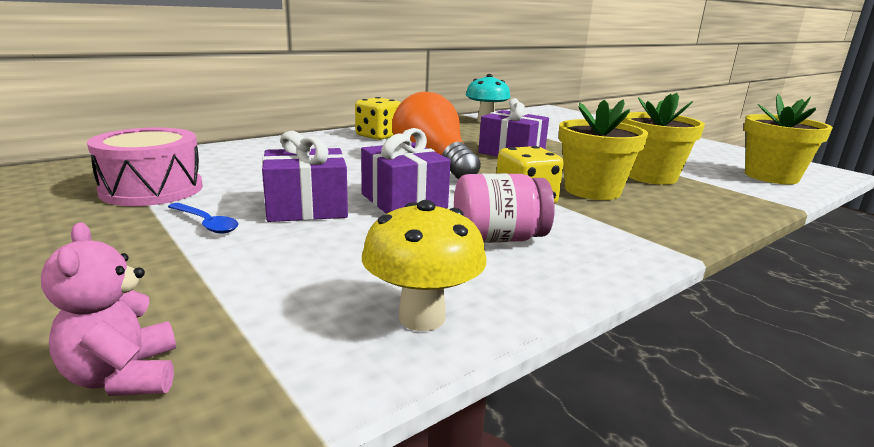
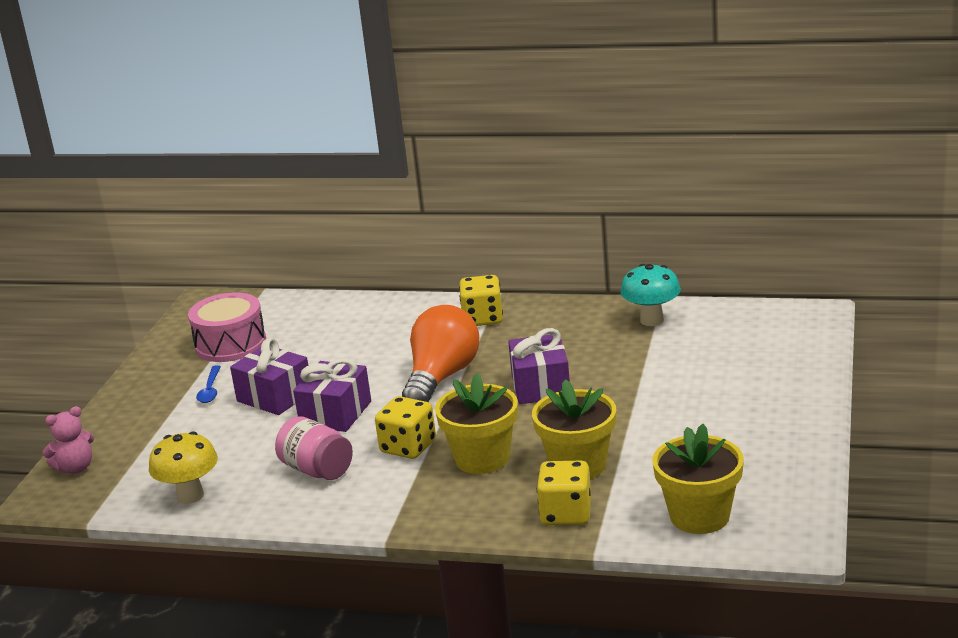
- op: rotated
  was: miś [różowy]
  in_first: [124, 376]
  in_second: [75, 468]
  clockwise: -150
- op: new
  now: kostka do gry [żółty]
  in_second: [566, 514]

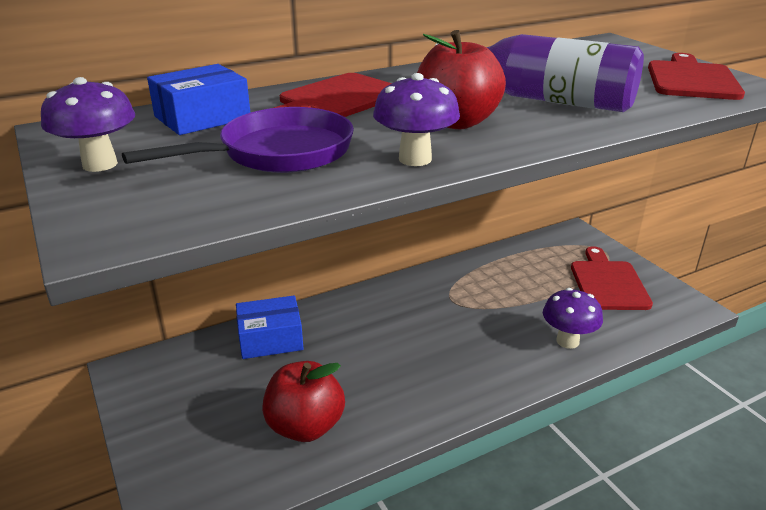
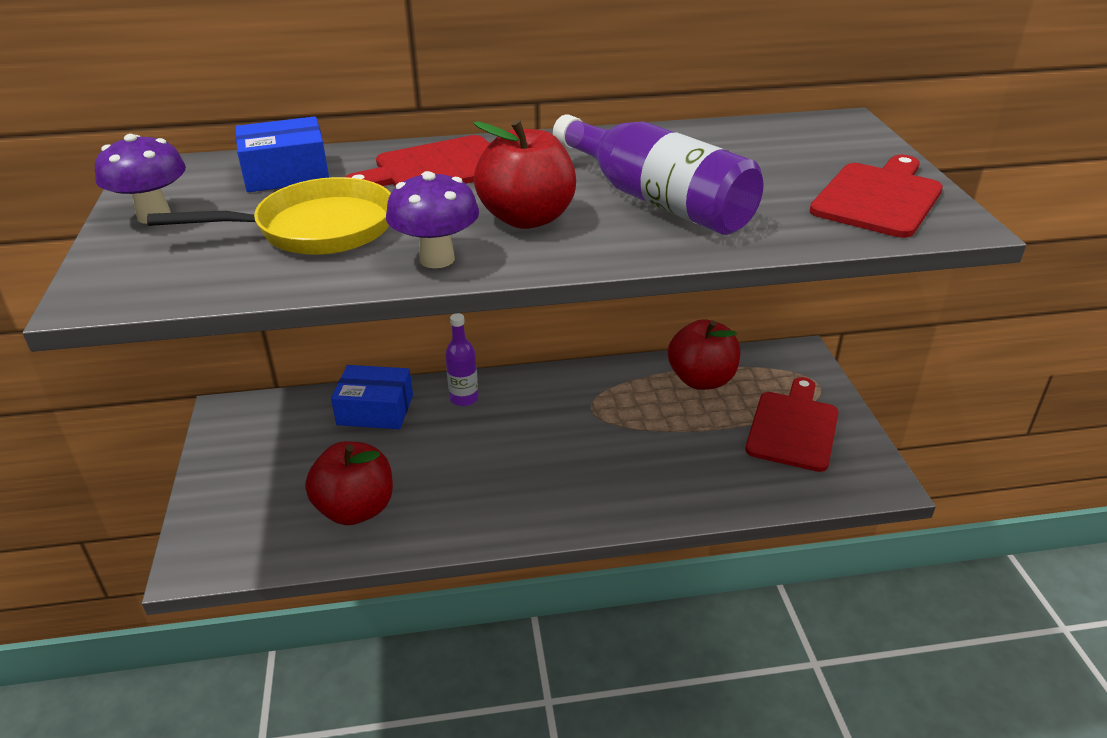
- op: repainted
  was: patelnia [fioletowy]
  now: patelnia [żółty]
  in_first: [278, 153]
  in_second: [316, 229]
- op: new
  now: butelka [fioletowy]
  in_second: [464, 398]
- op: new
  now: jabłko [czerwony]
  in_second: [701, 380]
- op: gone
  was: grzyb [fioletowy]
  in_first: [567, 341]

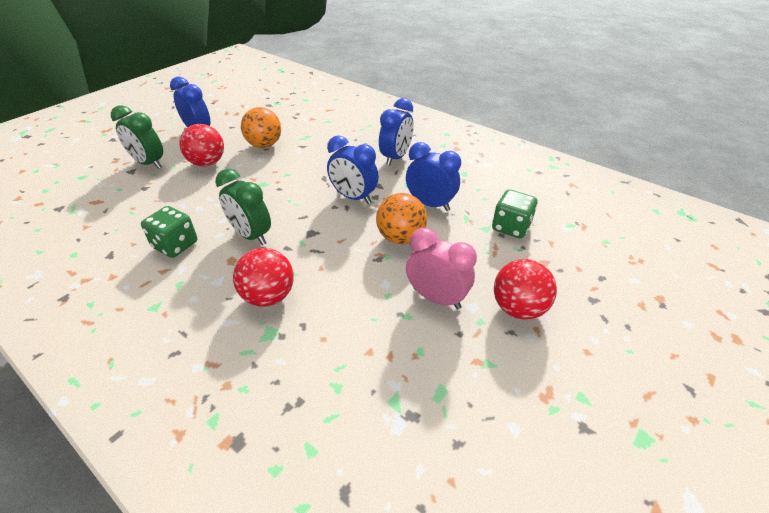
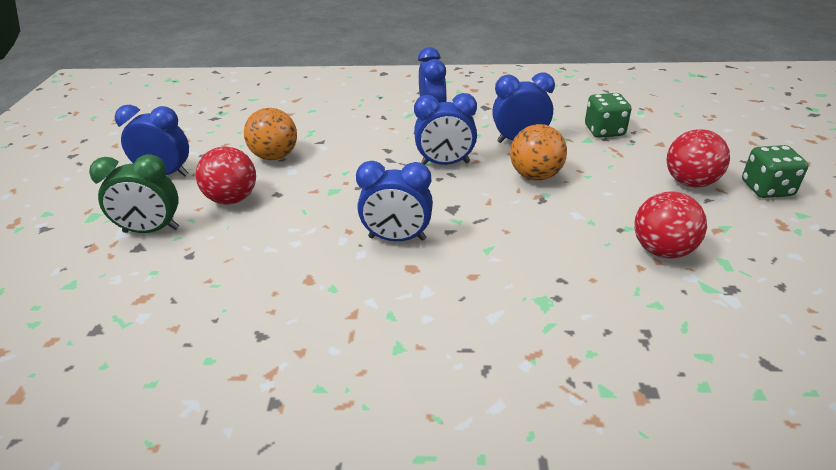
- op: repainted
  was: budzik [zielony]
  now: budzik [niebieski]
  in_first: [251, 235]
  in_second: [397, 238]
- op: shifted
  was: piłka [czerwony]
  in_first: [269, 296]
  in_second: [662, 250]
- op: shifted
  was: kostka do gry [zielony]
  in_first: [175, 245]
  in_second: [766, 189]
- op: gone
  was: budzik [różowy]
  in_first: [436, 298]

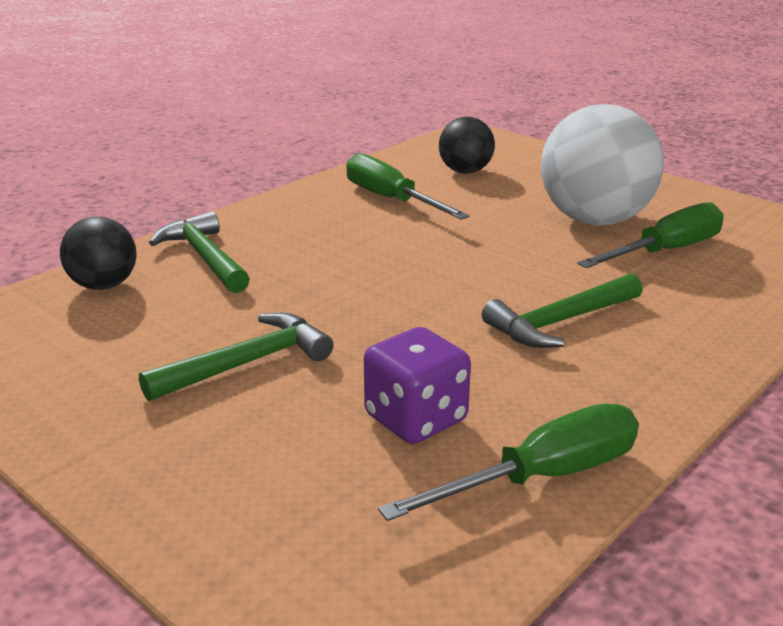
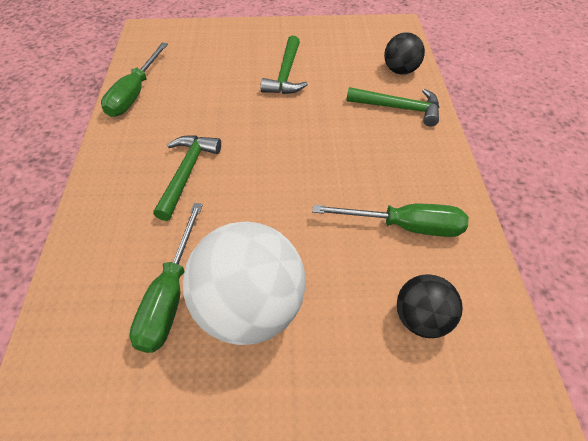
- op: gone
  was: kostka do gry [fioletowy]
  in_first: [416, 419]

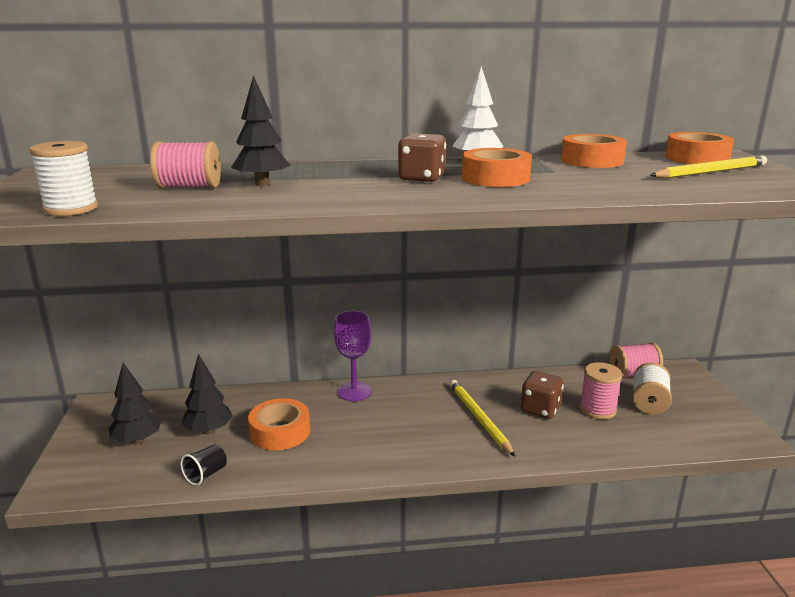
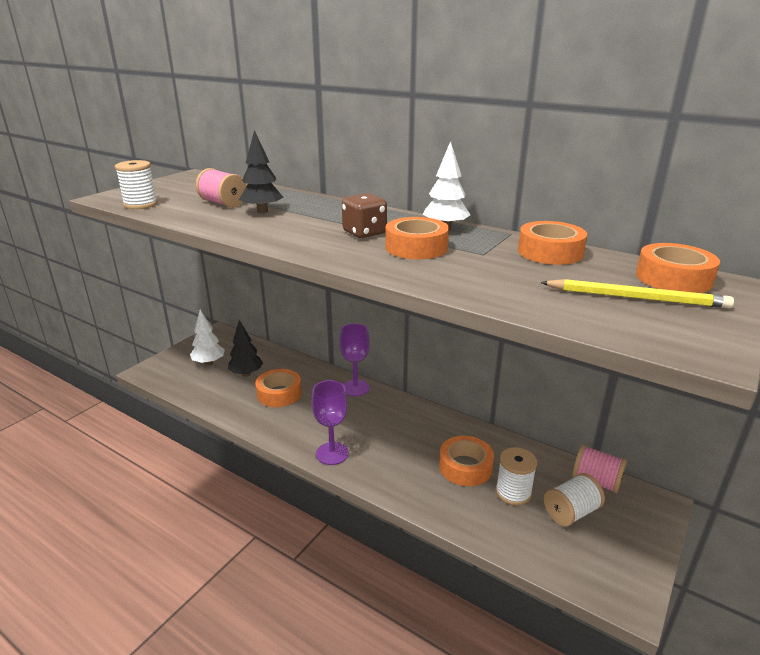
- op: repainted
  was: drzewko [czarny]
  now: drzewko [biały]
  in_first: [137, 440]
  in_second: [209, 363]
- op: new
  now: kielich [fioletowy]
  in_second: [332, 453]
- op: swapped
  was: kostka do gry [brązowy]
  now: taśma klejąca [pomarańczowy]
  in_first: [540, 409]
  in_second: [465, 467]
- op: repainted
  was: szpulka [różowy]
  now: szpulka [biały]
  in_first: [597, 409]
  in_second: [513, 492]
- op: gone
  was: szklanka [czarny]
  in_first: [206, 474]
- op: gone
  was: ołówek [żółty]
  in_first: [479, 418]

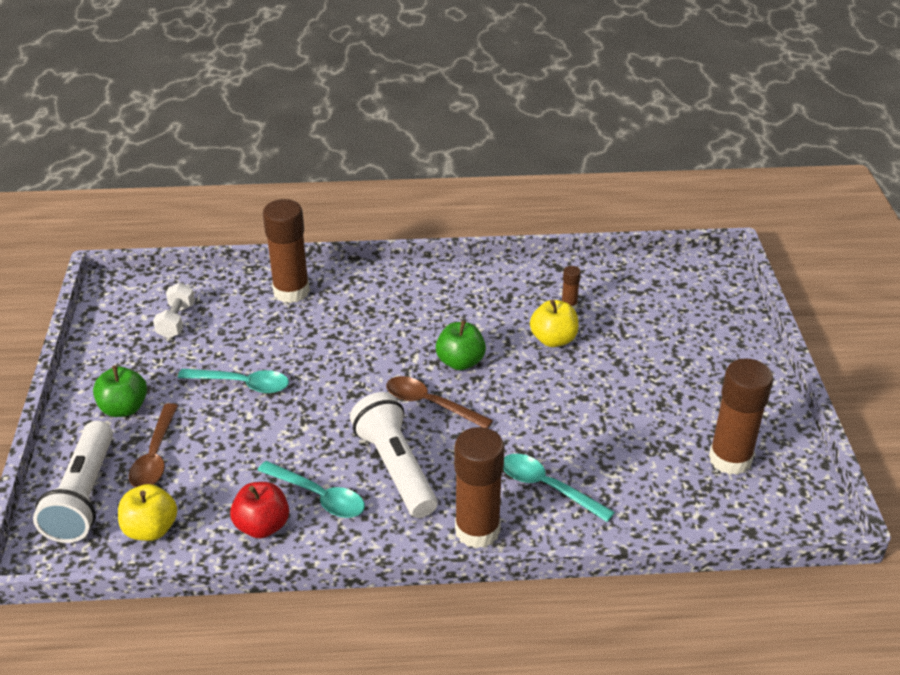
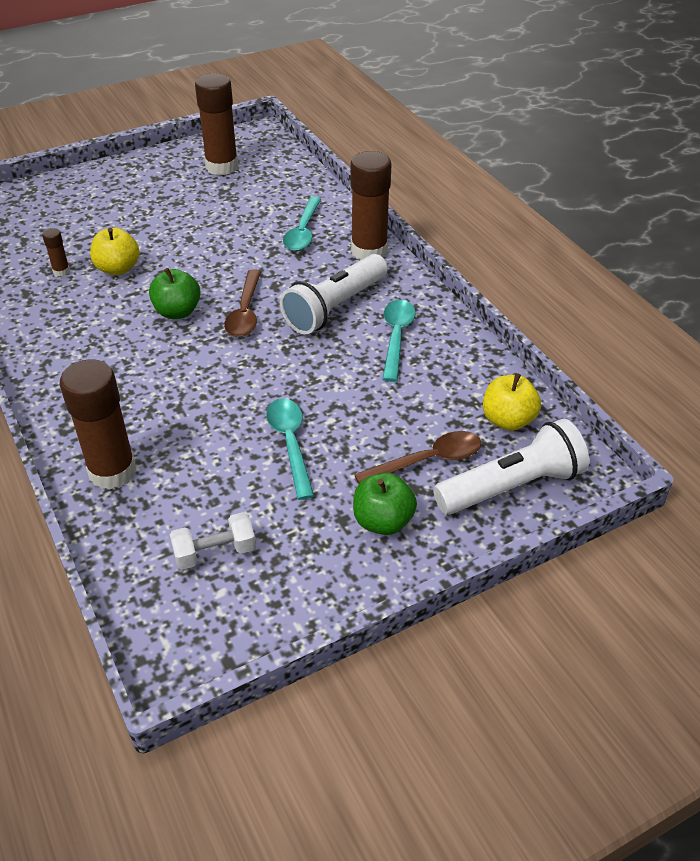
- op: gone
  was: jabłko [czerwony]
  in_first: [262, 526]

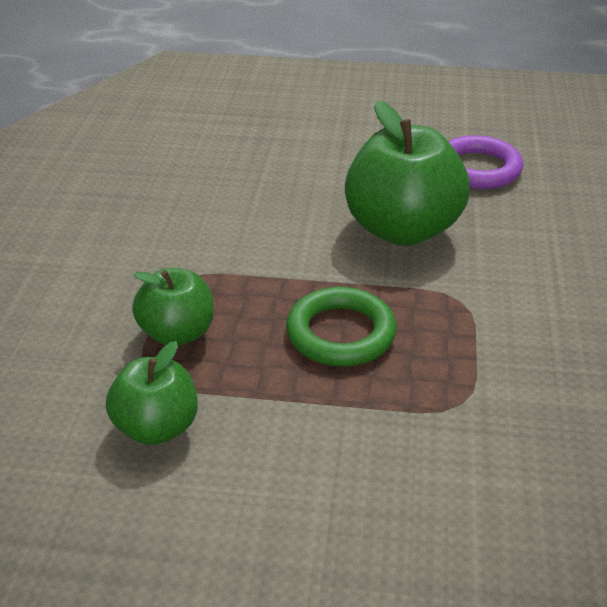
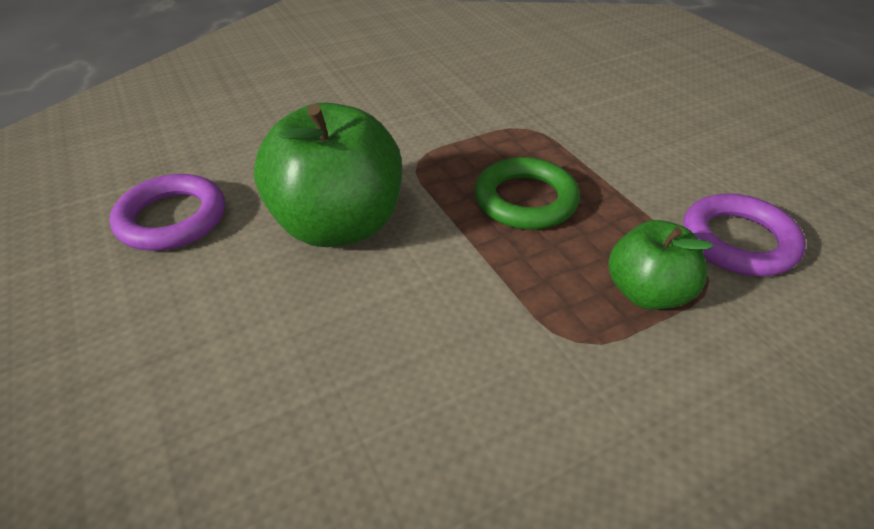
- op: swapped
  was: jabłko [zielony]
  now: pierścień [fioletowy]
  in_first: [157, 427]
  in_second: [738, 241]

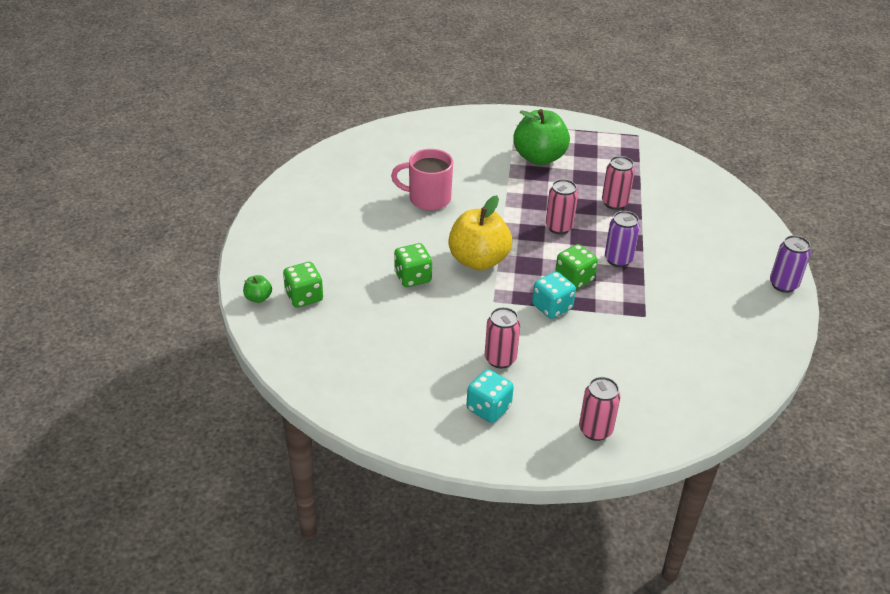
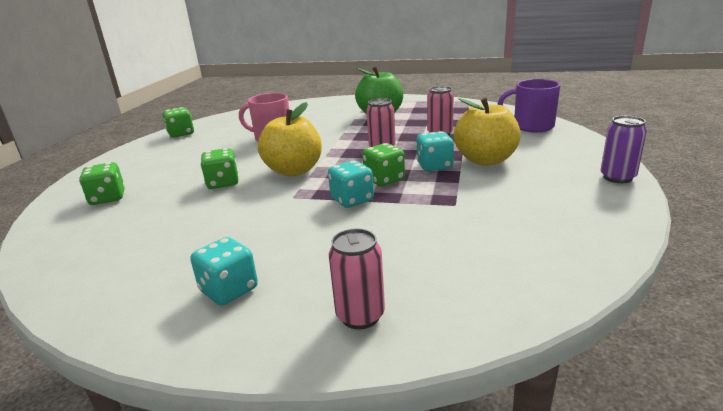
- op: new
  now: kostka do gry [zielony]
  in_second: [181, 134]
- op: swapped
  was: puszka [fioletowy]
  now: kostka do gry [turkusowy]
  in_first: [618, 259]
  in_second: [434, 166]
- op: new
  now: jabłko [żółty]
  in_second: [485, 160]
- op: new
  now: kubek [fioletowy]
  in_second: [531, 126]
- op: gone
  was: jabłko [zielony]
  in_first: [258, 298]
- op: gone
  was: puszka [różowy]
  in_first: [500, 359]

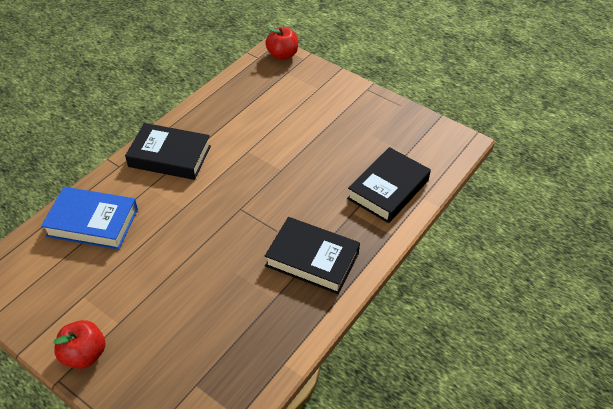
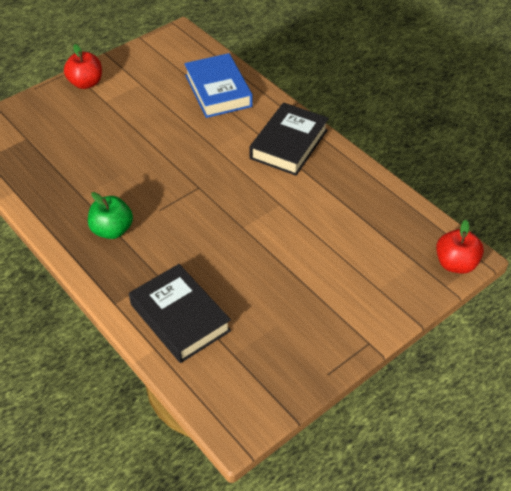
- op: swapped
  was: książka [czarny]
  now: jabłko [zielony]
  in_first: [312, 259]
  in_second: [112, 230]
- op: rotated
  was: książka [niebieski]
  in_first: [92, 222]
  in_second: [218, 91]
  clockwise: -45

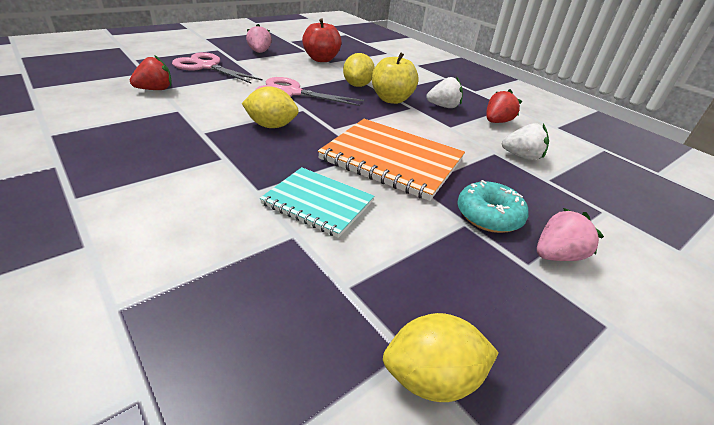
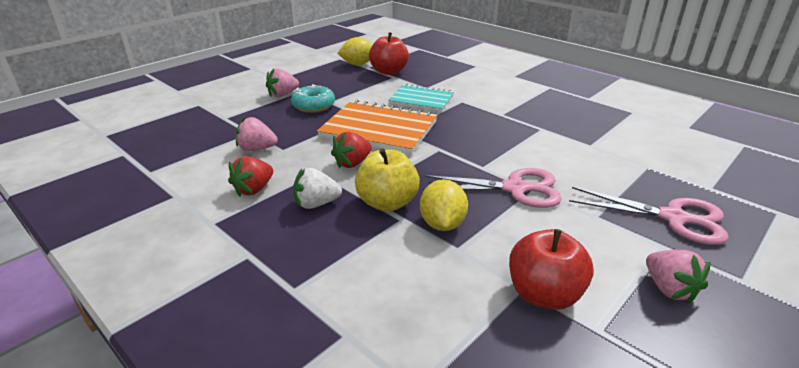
- op: repainted
  was: truskawka [biały]
  now: truskawka [różowy]
  in_first: [522, 156]
  in_second: [257, 149]
- op: shifted
  was: truskawka [czerwony]
  in_first: [155, 89]
  in_second: [352, 163]
- op: new
  now: jabłko [czerwony]
  in_second: [389, 71]
- op: gone
  was: cytryna [żółty]
  in_first: [271, 126]

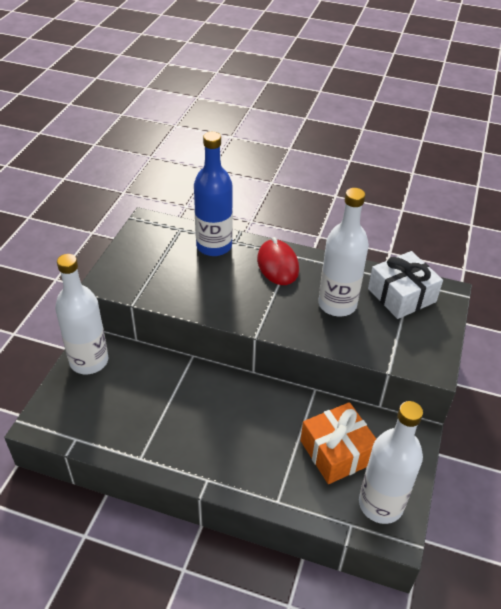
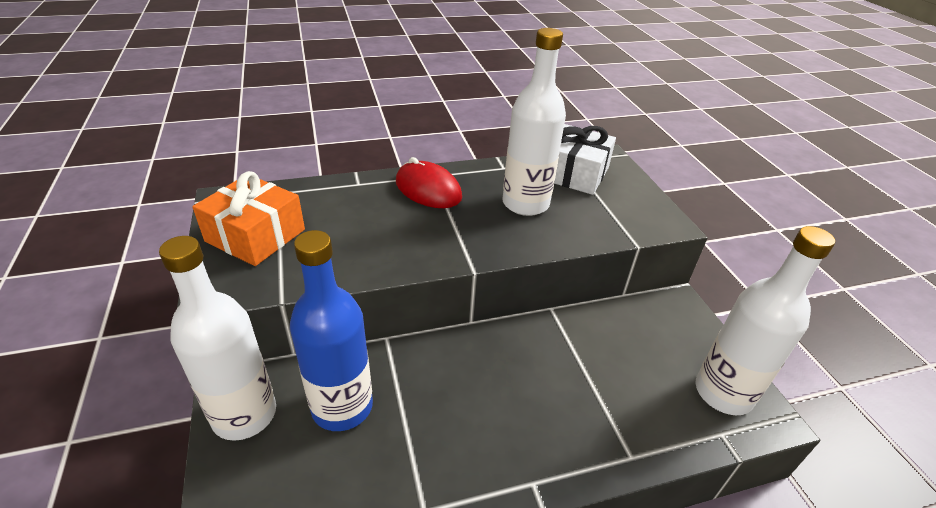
- op: shifted
  was: prezent [pomarańczowy]
  in_first: [337, 452]
  in_second: [255, 235]
- op: shifted
  was: butelka [niebieski]
  in_first: [214, 246]
  in_second: [342, 406]

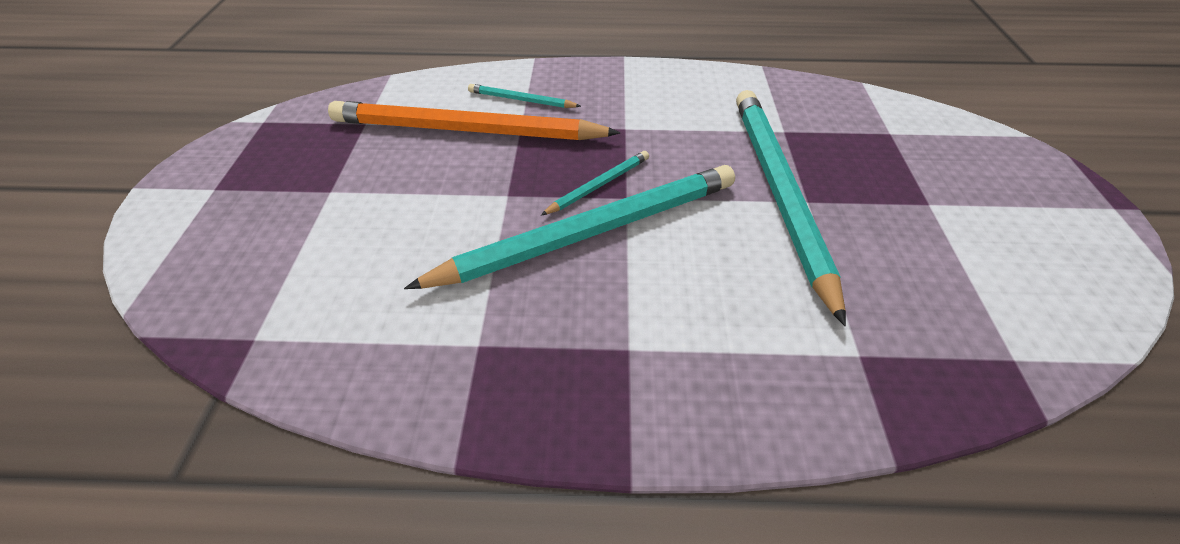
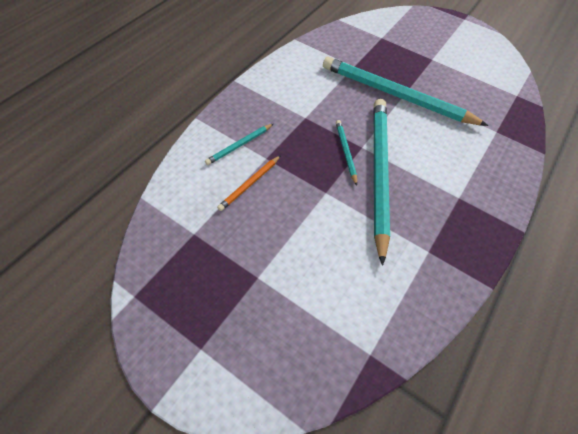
- op: scaled
  was: ołówek [pomarańczowy]
  in_first: [467, 130]
  in_second: [250, 184]
  ratio: 0.43

